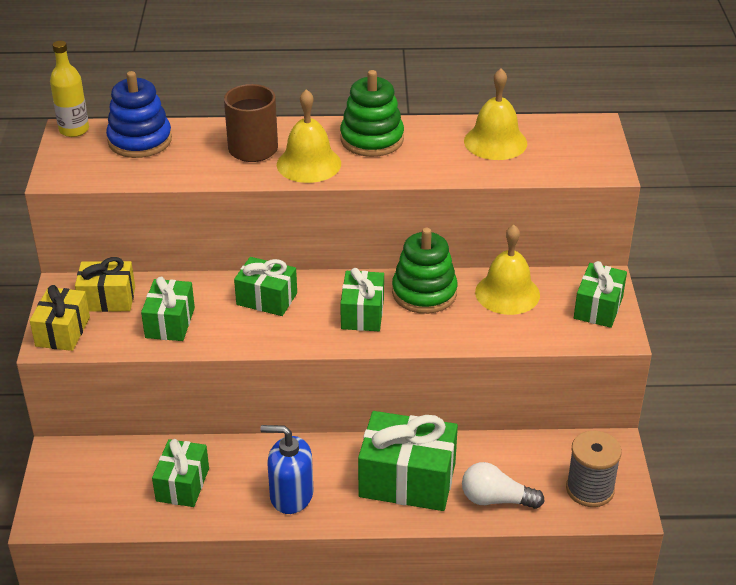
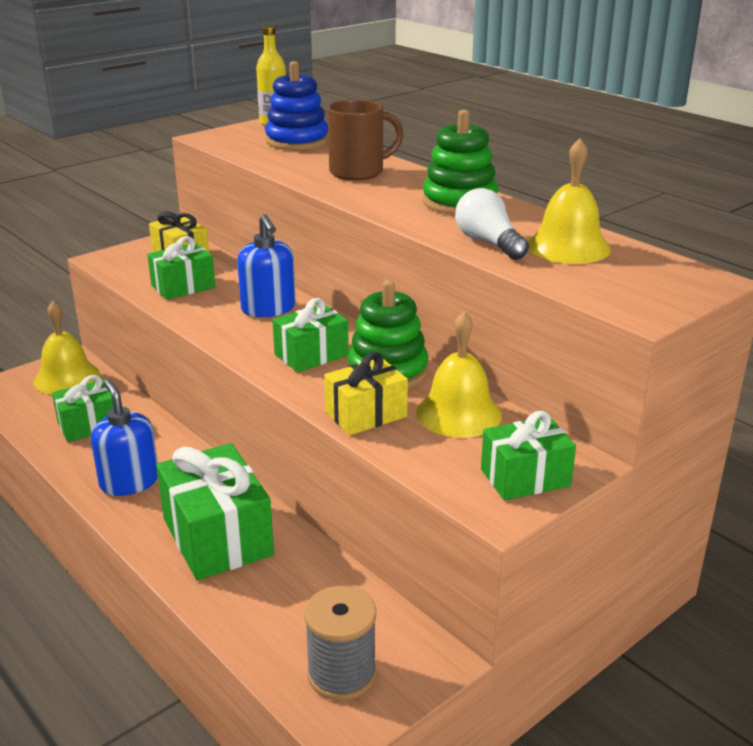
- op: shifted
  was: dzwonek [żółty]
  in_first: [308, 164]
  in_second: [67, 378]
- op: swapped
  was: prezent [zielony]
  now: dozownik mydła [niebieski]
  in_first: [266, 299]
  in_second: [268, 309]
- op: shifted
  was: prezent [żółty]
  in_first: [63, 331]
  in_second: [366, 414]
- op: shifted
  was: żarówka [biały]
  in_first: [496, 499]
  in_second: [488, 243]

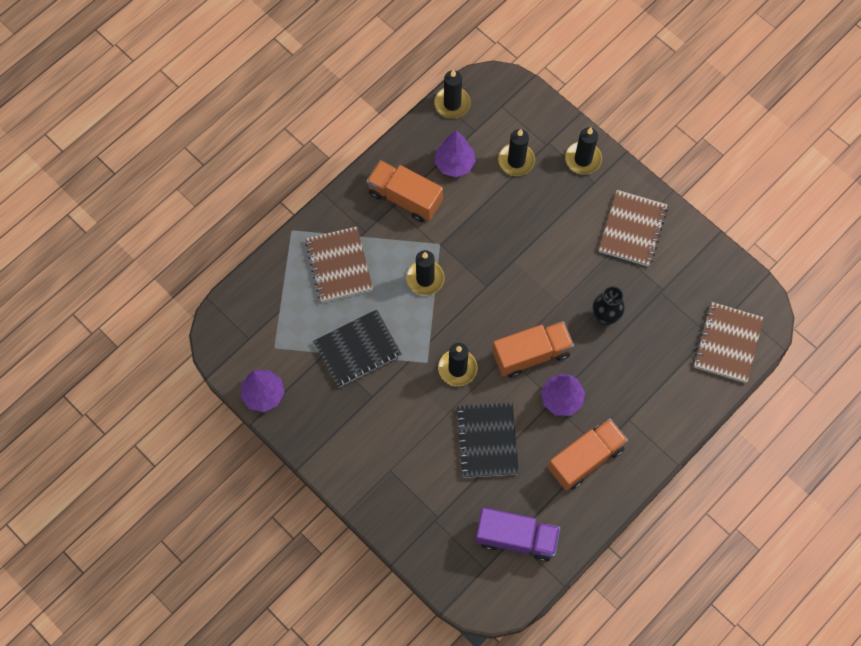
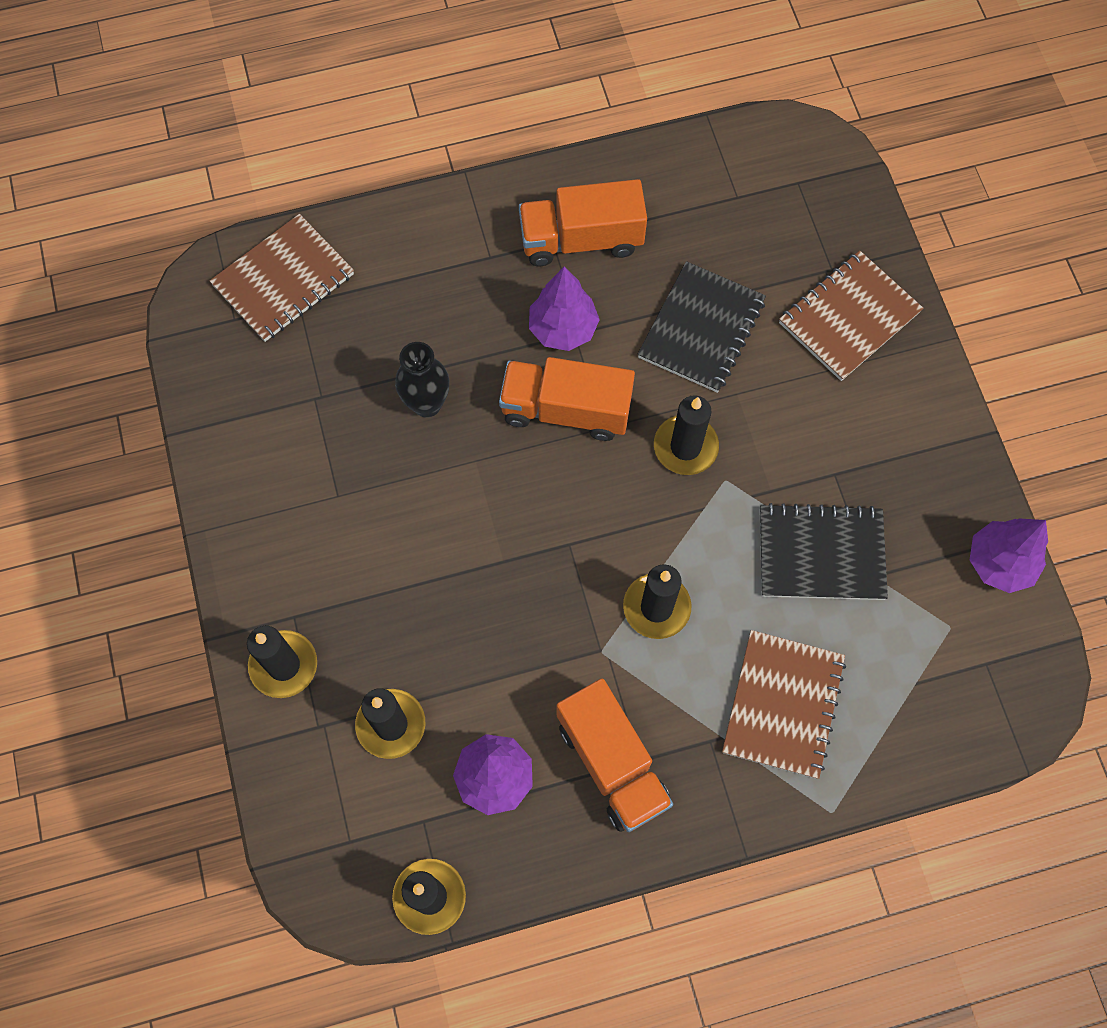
- op: shifted
  was: zeszyt [brązowy]
  in_first: [632, 229]
  in_second: [849, 317]
- op: gone
  was: ciężarówka [fioletowy]
  in_first: [516, 537]

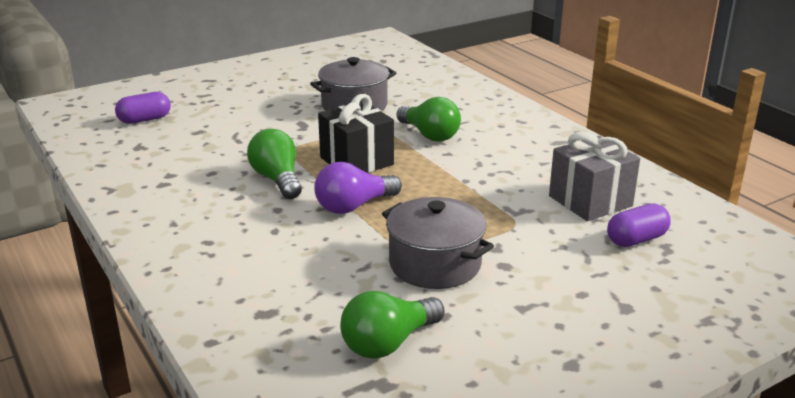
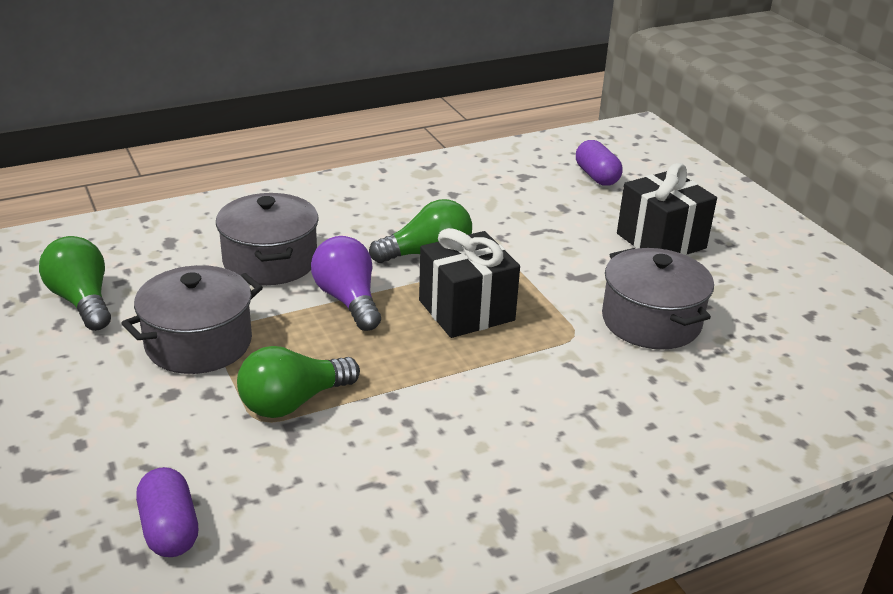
- op: new
  now: garnek [szary]
  in_second: [270, 261]
- op: shifted
  was: żarówka [zielony]
  in_first: [429, 135]
  in_second: [293, 402]
- op: new
  now: prezent [czarny]
  in_second: [661, 241]
- op: gone
  was: prezent [szary]
  in_first: [590, 201]

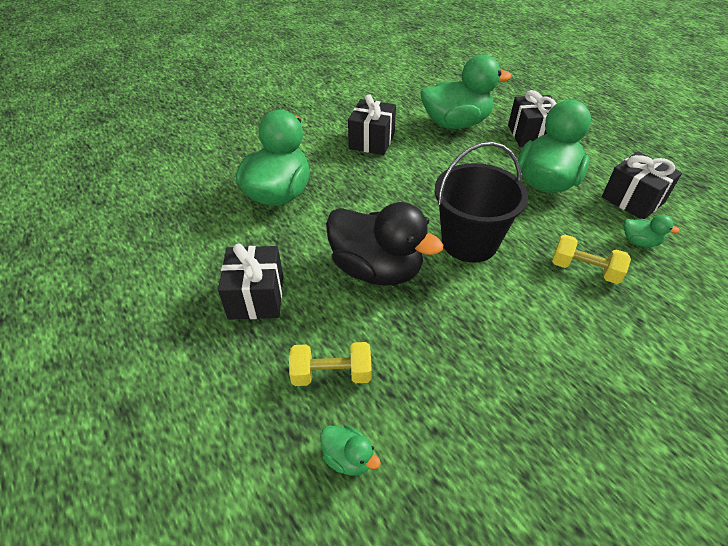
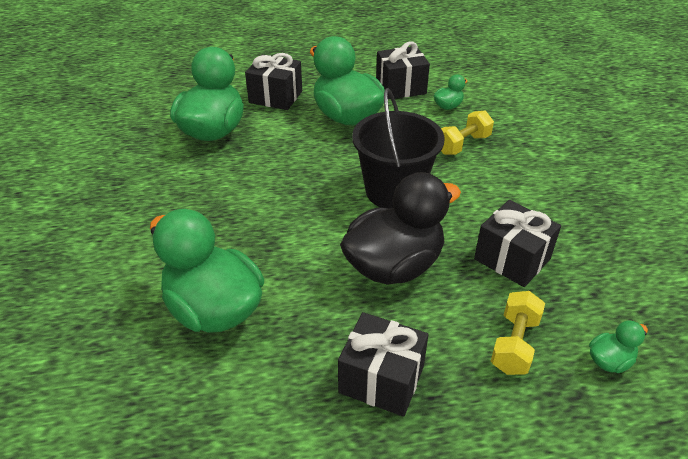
- op: shifted
  was: prezent [czarny]
  in_first: [372, 141]
  in_second: [512, 259]

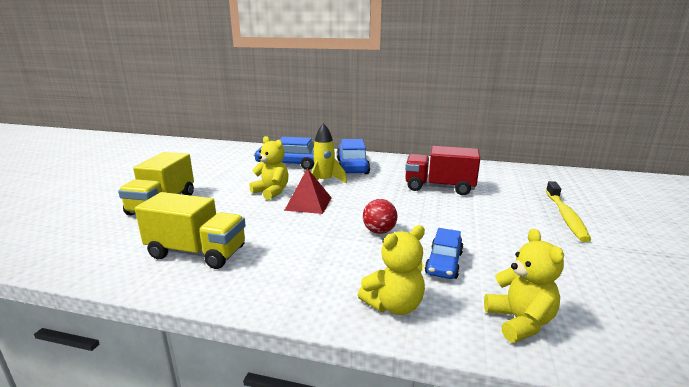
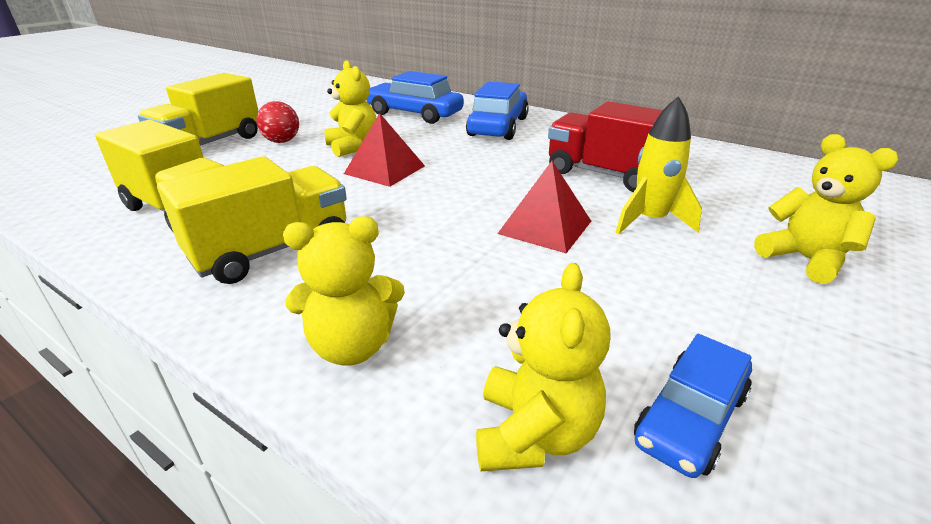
- op: new
  now: ciężarówka [żółty]
  in_second: [272, 250]
- op: shifted
  was: piłka [czerwony]
  in_first: [379, 231]
  in_second: [282, 141]
- op: new
  now: piramida [czerwony]
  in_second: [545, 227]
- op: shifted
  was: rakieta [żółty]
  in_first: [324, 182]
  in_second: [649, 221]
- op: shifted
  was: samochód [niebieski]
  in_first: [444, 263]
  in_second: [690, 418]
- op: swapped
  was: szczoteczka do zębów [żółty]
  now: miś [żółty]
  in_first: [565, 216]
  in_second: [804, 259]

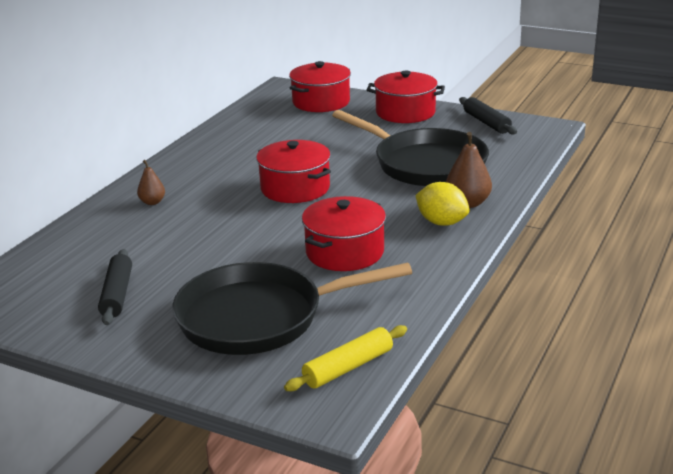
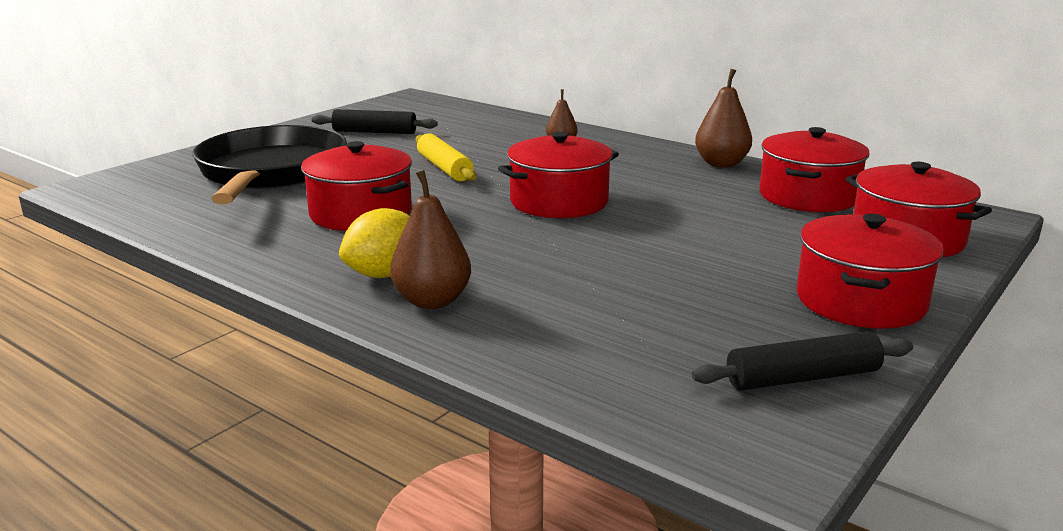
- op: shifted
  was: wałek do ciasta [żółty]
  in_first: [348, 367]
  in_second: [444, 168]
- op: new
  now: gruszka [brązowy]
  in_second: [721, 164]
- op: new
  now: garnek [czerwony]
  in_second: [808, 196]
- op: gone
  was: patelnia [czarny]
  in_first: [424, 164]

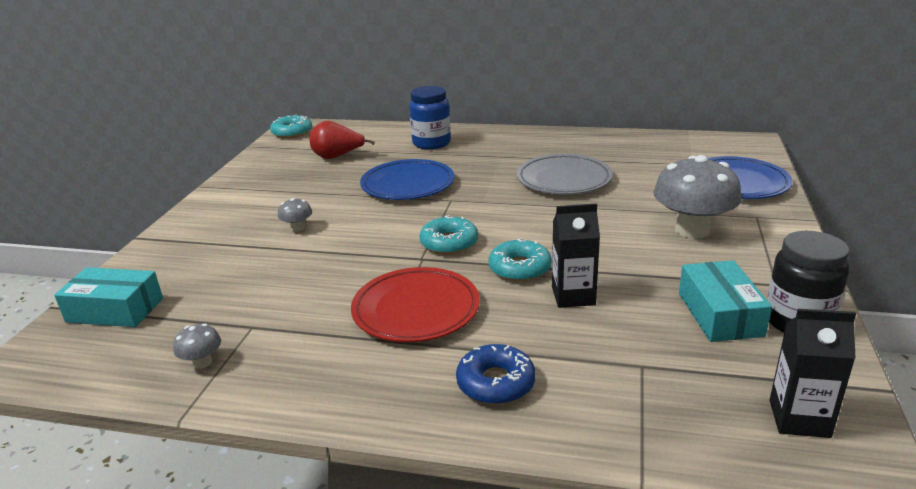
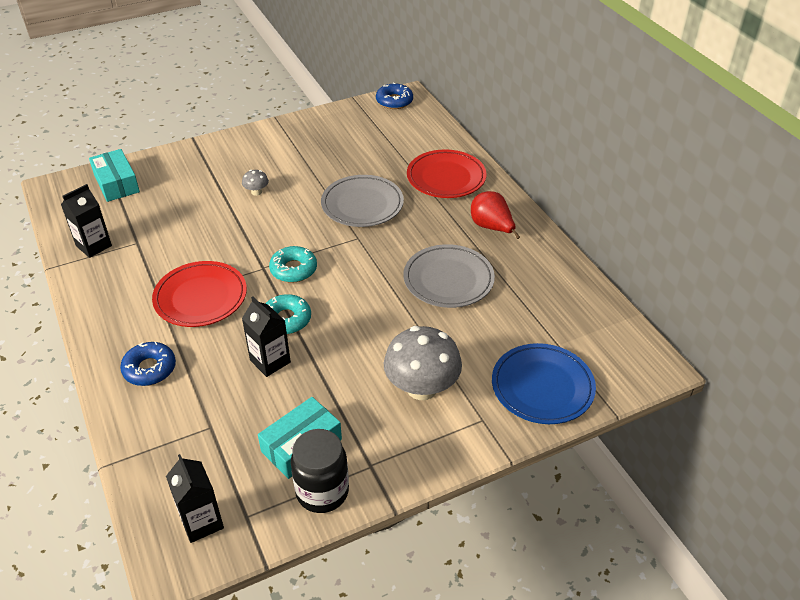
- op: swapped
  was: grzyb [szary]
  now: karton mleka [czarny]
  in_first: [202, 362]
  in_second: [94, 246]
- op: repainted
  was: talerz [niebieski]
  now: talerz [szary]
  in_first: [408, 185]
  in_second: [362, 204]
- op: repainted
  was: donut [turkusowy]
  now: donut [niebieski]
  in_first: [292, 132]
  in_second: [394, 101]
- op: swapped
  was: słoik [niebieski]
  now: talerz [czerwony]
  in_first: [431, 143]
  in_second: [446, 178]
- op: shifted
  was: gruszka [czerwony]
  in_first: [337, 157]
  in_second: [491, 227]

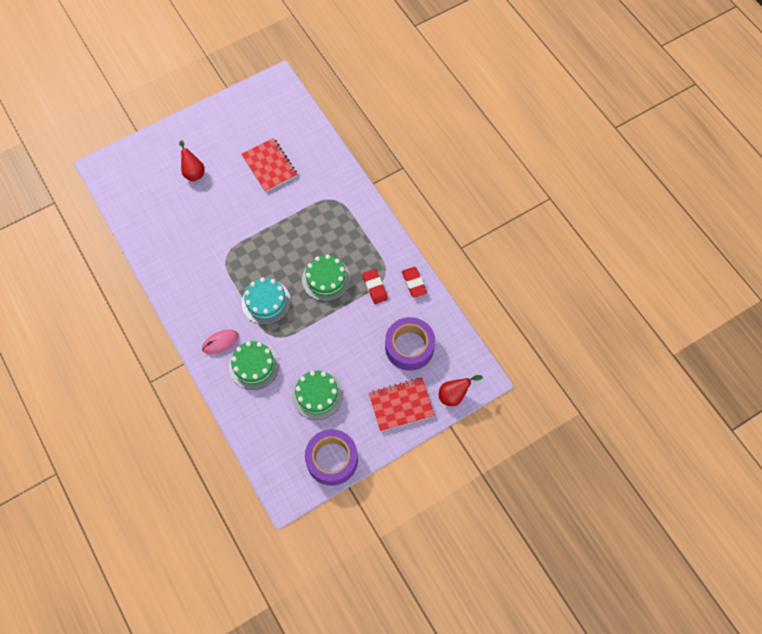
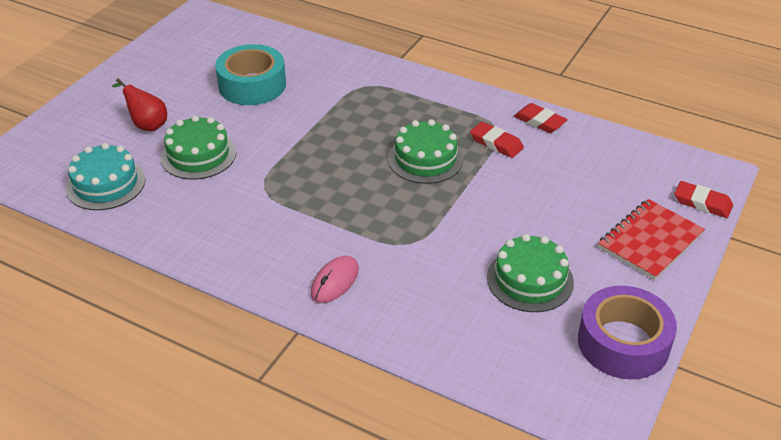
- op: shifted
  was: tort [turkusowy]
  in_first: [266, 302]
  in_second: [105, 184]
- op: shifted
  was: tort [zielony]
  in_first: [254, 365]
  in_second: [198, 155]
- op: swapped
  was: zeszyt [czerwony]
  now: taśma klejąca [turkusowy]
  in_first: [269, 166]
  in_second: [252, 85]
- op: swapped
  was: gruszka [czerwony]
  now: gumka do mazania [czerwony]
  in_first: [454, 395]
  in_second: [702, 203]
- op: gone
  was: taśma klejąca [fioletowy]
  in_first: [409, 347]

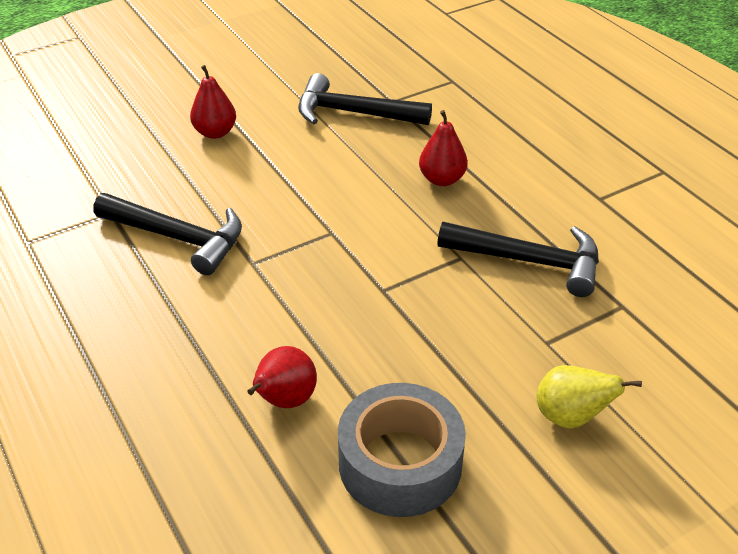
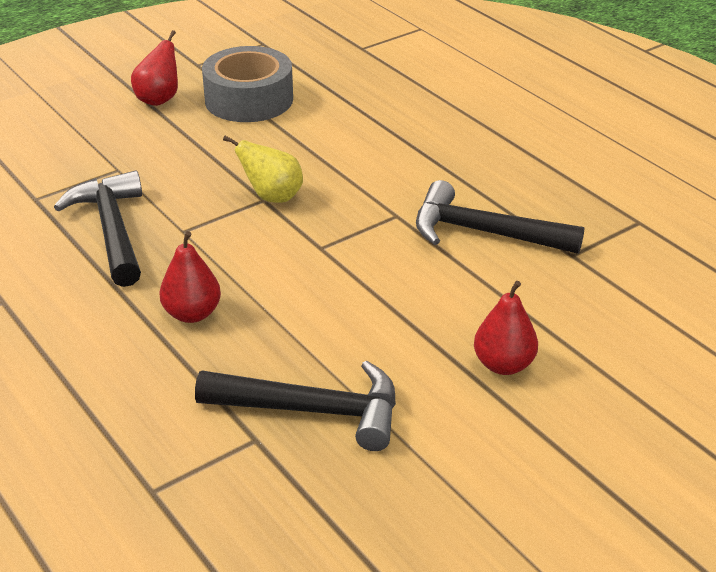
- op: rotated
  was: młotek [czarny]
  in_first: [529, 261]
  in_second: [112, 230]
  clockwise: 60
- op: shifted
  was: gruszka [czerwony]
  in_first: [284, 400]
  in_second: [159, 99]
- op: shifted
  was: gruszka [żółty]
  in_first: [570, 417]
  in_second: [272, 197]

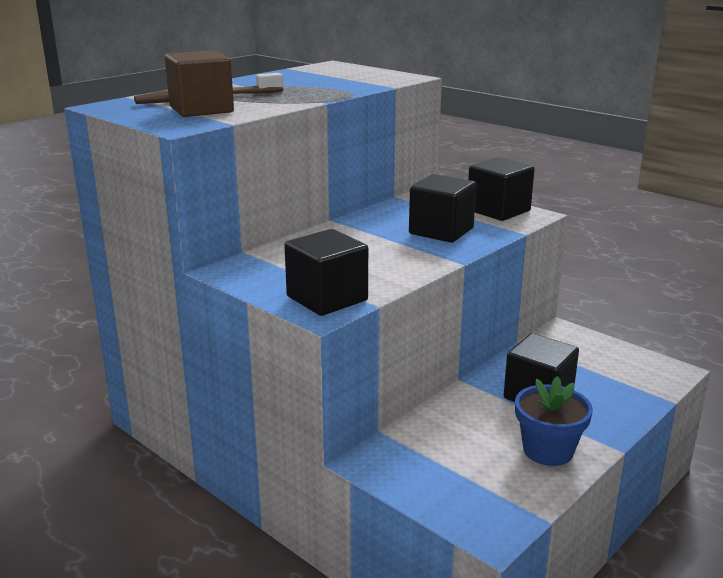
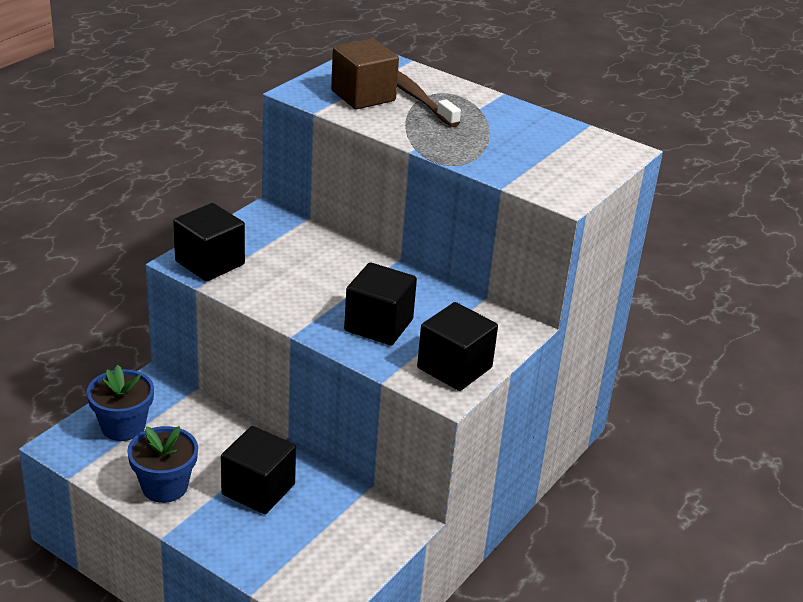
- op: new
  now: doniczka [niebieski]
  in_second: [123, 426]

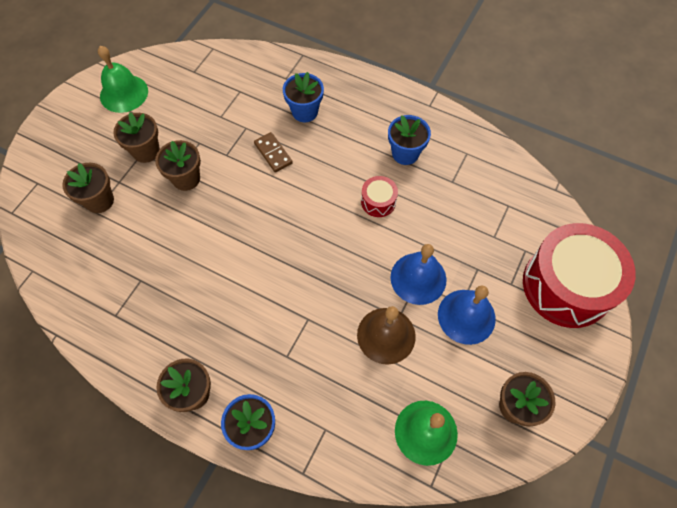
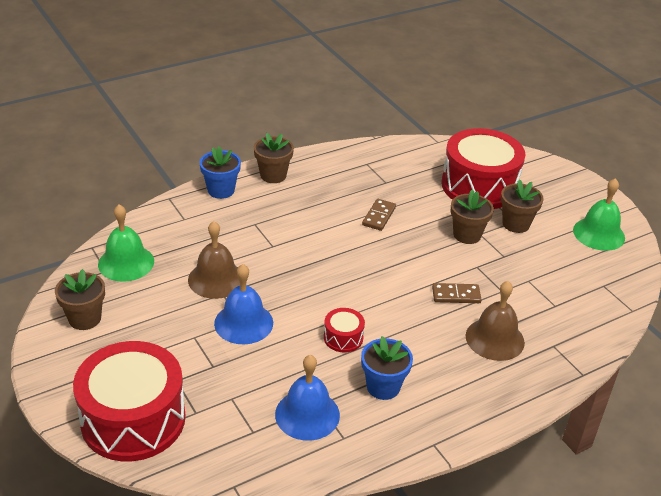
- op: shifted
  was: dzwonek [niebieski]
  in_first: [466, 316]
  in_second: [307, 414]
- op: new
  now: kostka domina [brązowy]
  in_second: [379, 216]
- op: swapped
  was: doniczka [brązowy]
  now: bęben [czerwony]
  in_first: [99, 201]
  in_second: [479, 186]
- op: swapped
  was: doniczka [niebieski]
  now: dzwonek [brązowy]
  in_first: [305, 112]
  in_second: [495, 339]

